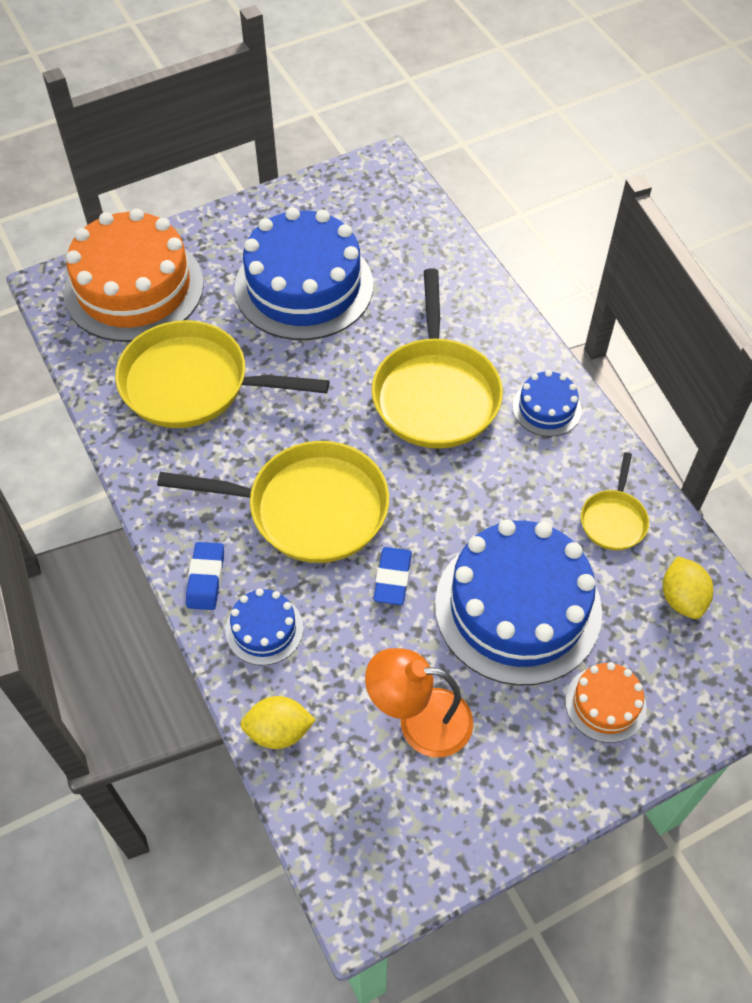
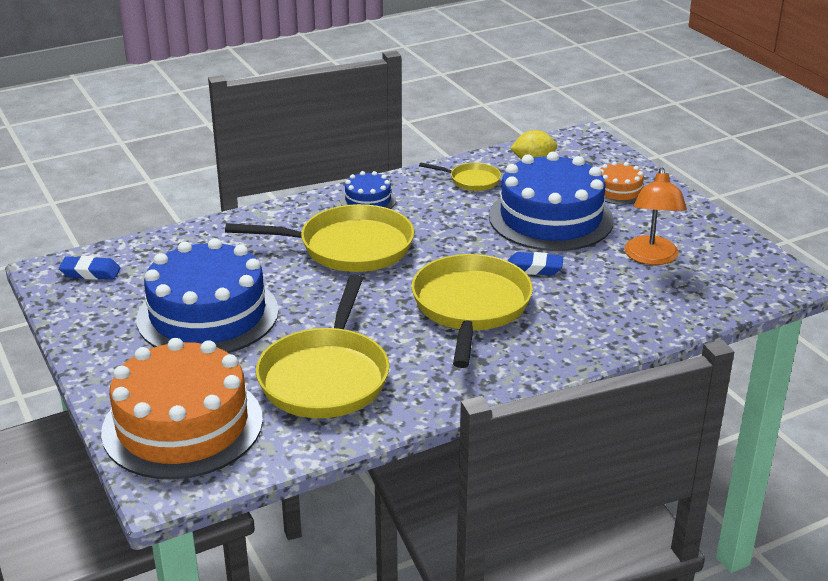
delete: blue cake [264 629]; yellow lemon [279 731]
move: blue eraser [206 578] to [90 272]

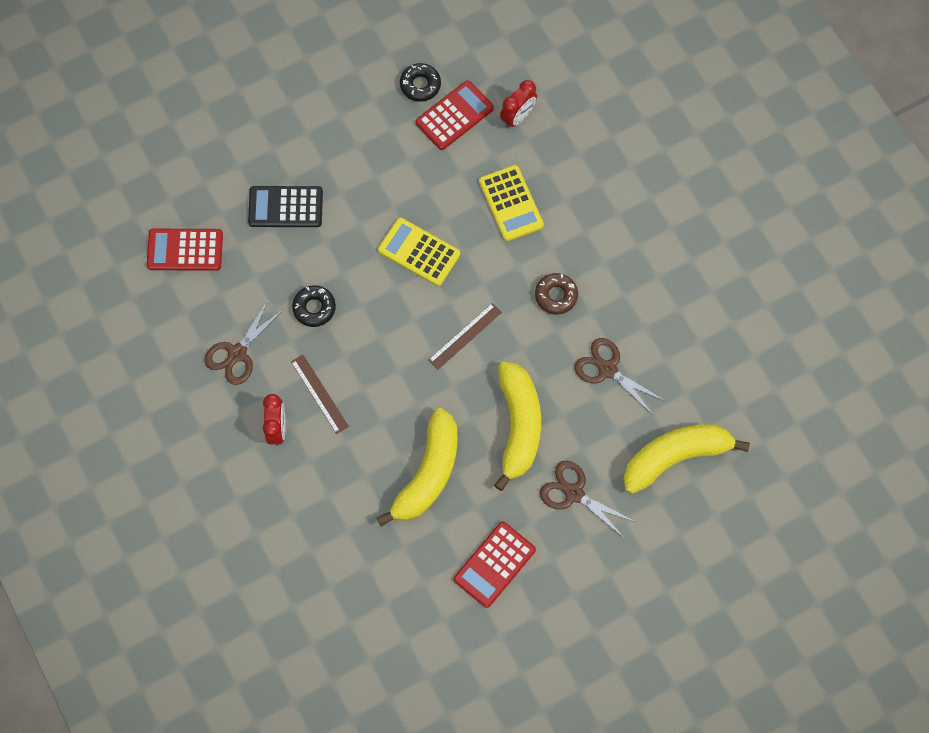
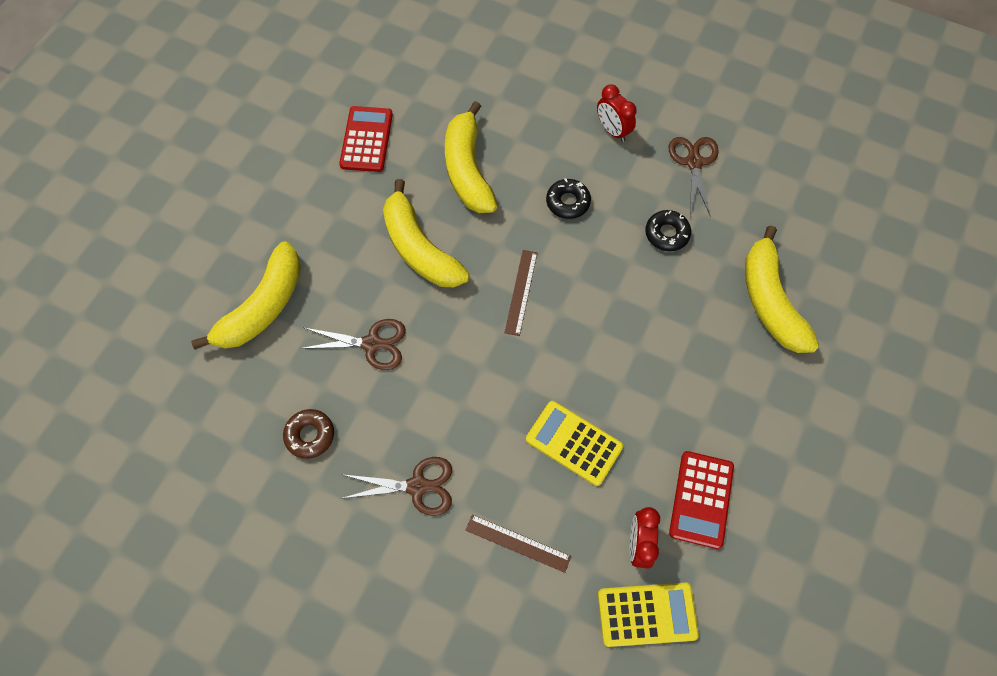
delete: crimson adding machine [185 250]
move: russet straightedge [319 394] to [517 543]; yellow adding machine [419 252] to [647 614]; jet-black doughnut [420 85] to [568 202]; russet doughnut [556 296] to [310 435]; russet pair of scissors [574 493] to [417 486]
replace: jet-black adding machine [285 207] to yellow banana [770 301]

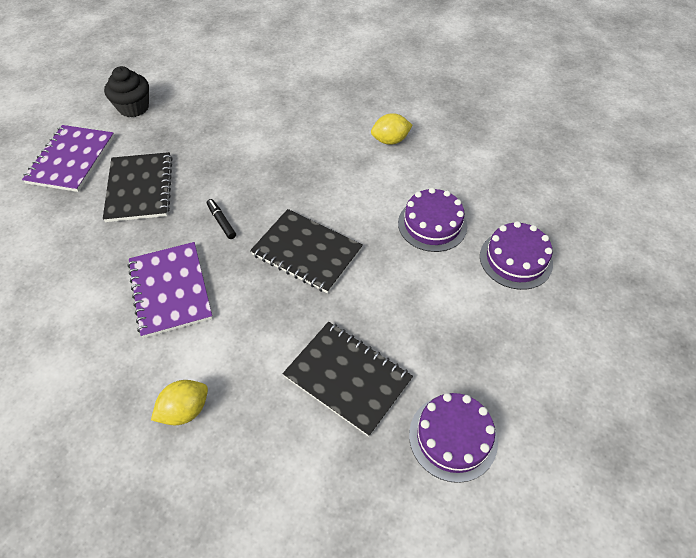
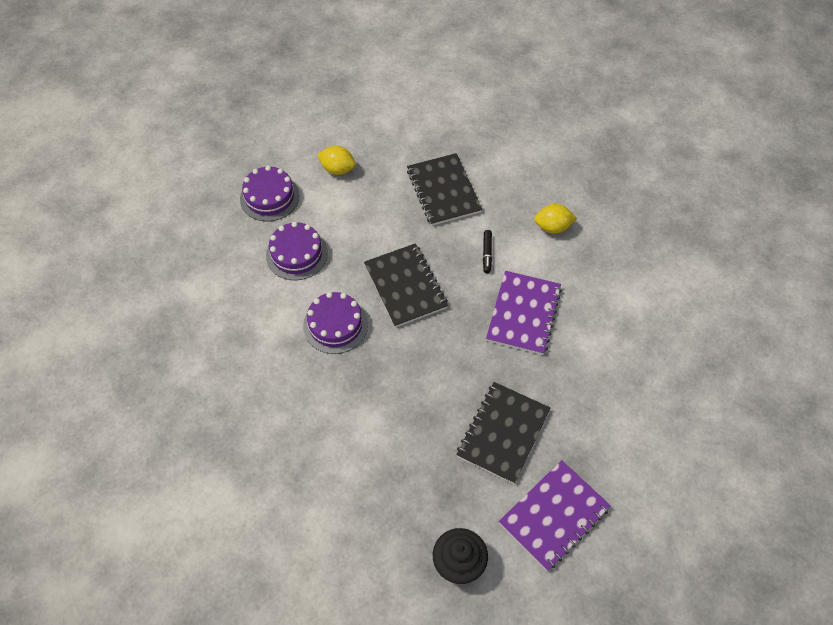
move: jet-black marker pen [221 222] to [487 254]; yellow lemon [390 140] to [337 169]; violet cake [453 437] to [335 325]

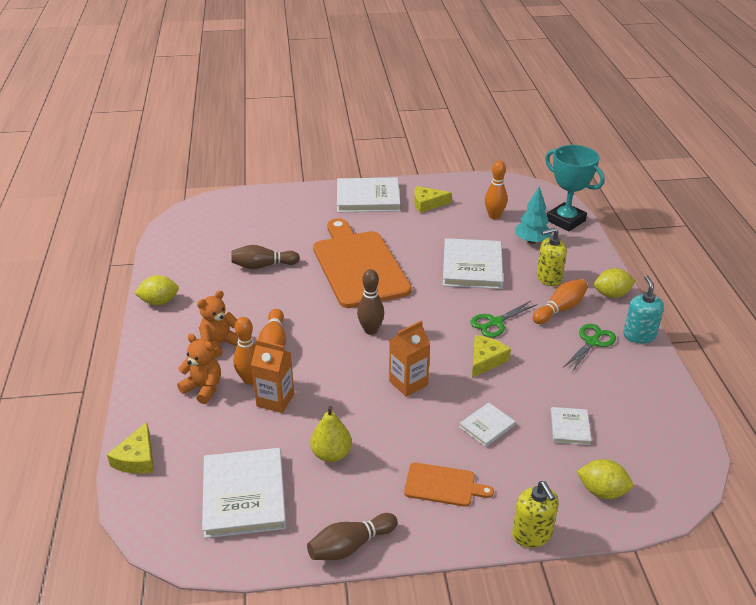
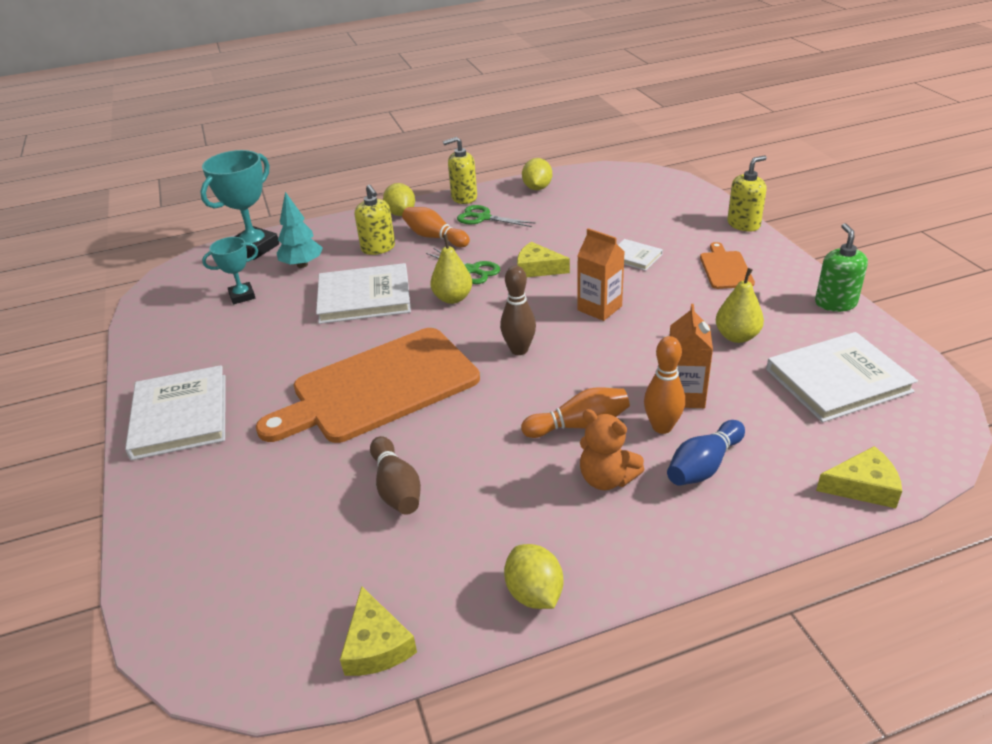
delete: white hardback [570 427]
insert: yellow pear fruit [453 298]
move: yellow piece of cheese [427 204] to [376 645]; yellow lemon [602 491] to [537 188]
replace: orange teddy [203 388] to blue bowling pin [704 466]; russet bowling pin [350 546] to leaf-green pump bottle [835 303]; orange bowling pin [494 216] to aqua trophy [242 296]
recolor: aqua pump bottle [639 335] to yellow pump bottle [464 198]

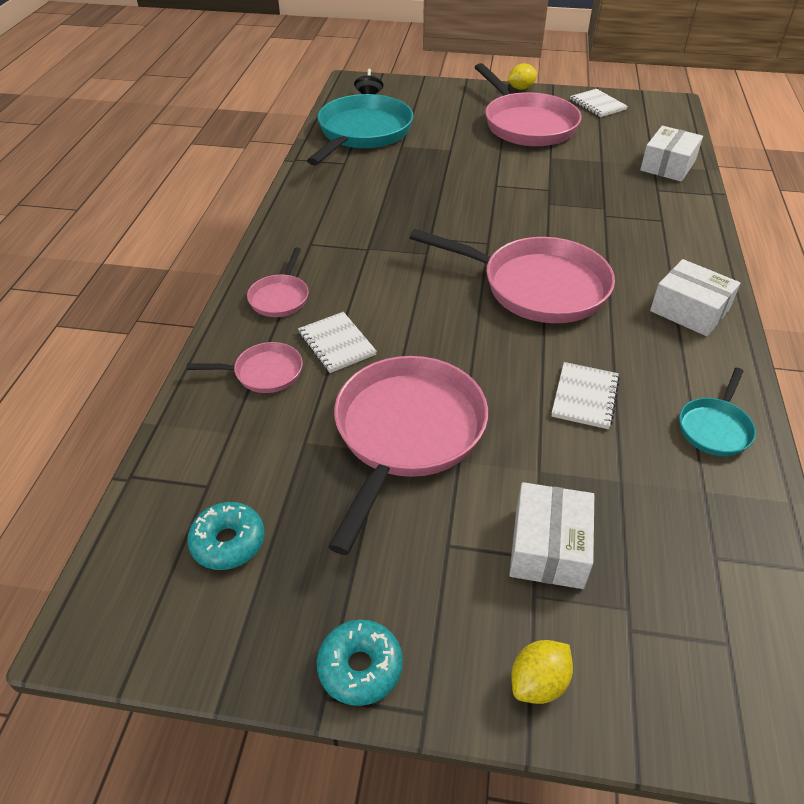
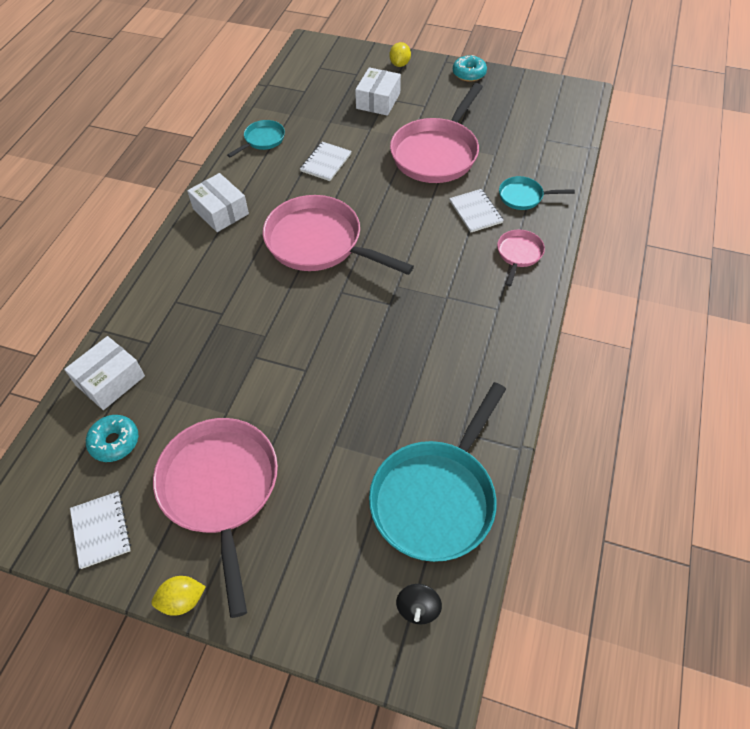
move: aqua doughnut [228 542] to [115 442]
recolor: rosy skillet [264 373] to aqua skillet [523 197]
rotate: yellow lemon [538 682] = [399 64] 45 degrees counterclockwise

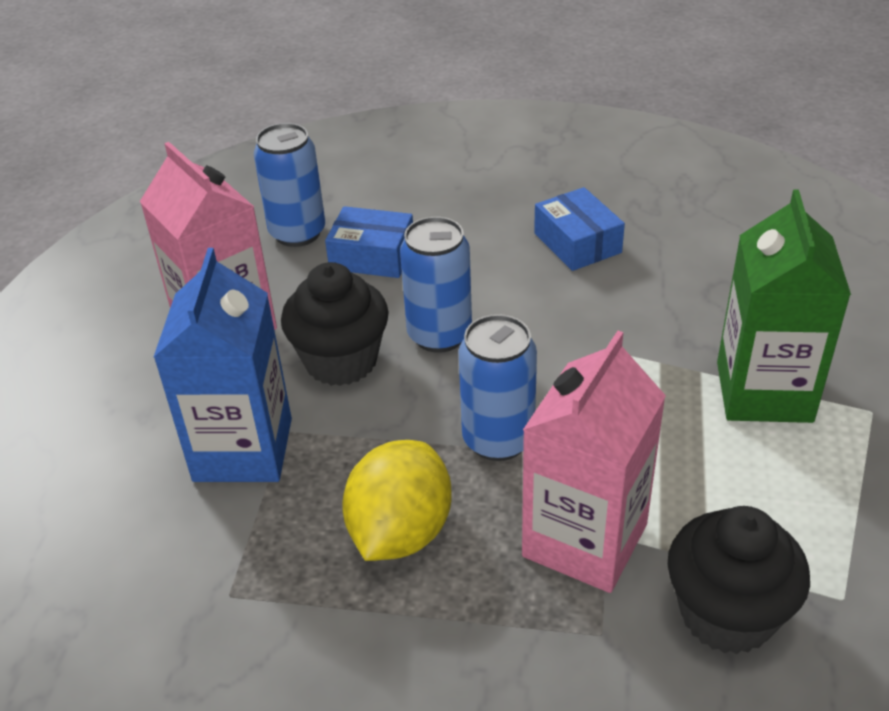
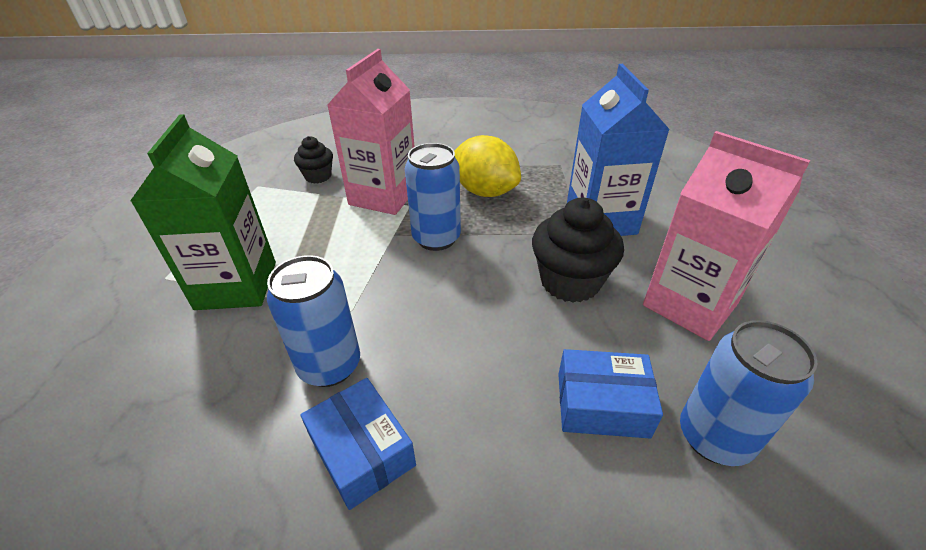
move: blue can [439 335] to [330 365]
rotate: yellow lemon [400 532] = [485 191] 60 degrees counterclockwise
resize: jet-black cupcake [727 614] = [318 176] x0.58

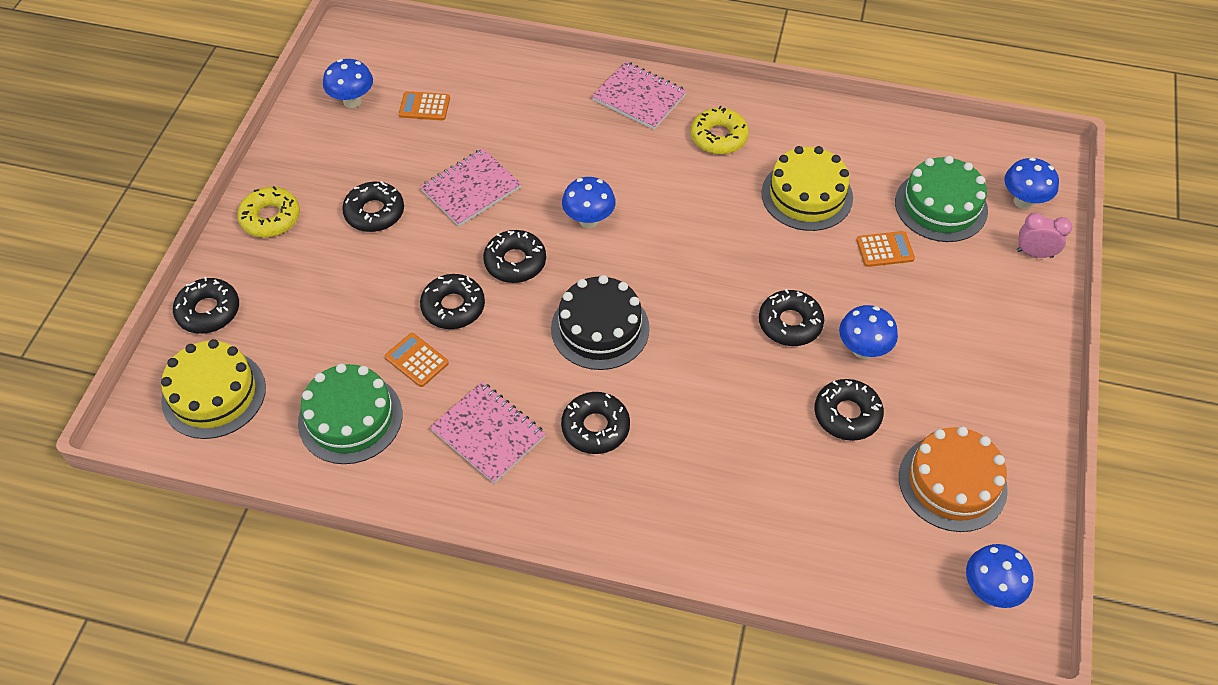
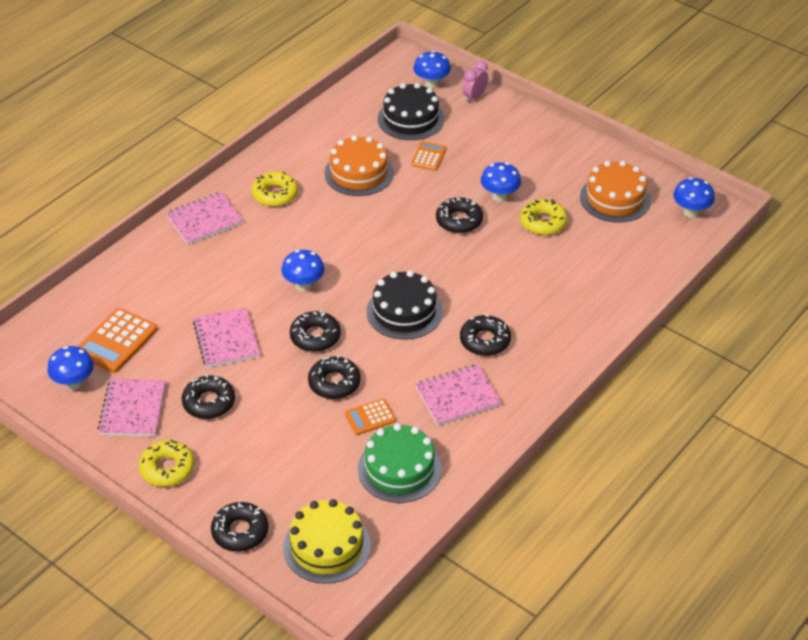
insert: rosy exercise book [132 409]
recolor: yellow cake [807 195] to orange cake [359 173]; jet-black doughnut [847 414] to yellow doughnut [543 222]; leaf-green cake [941 206] to jet-black cake [410 119]
resize: orange adding machine [424 106] = [116 341] x1.70

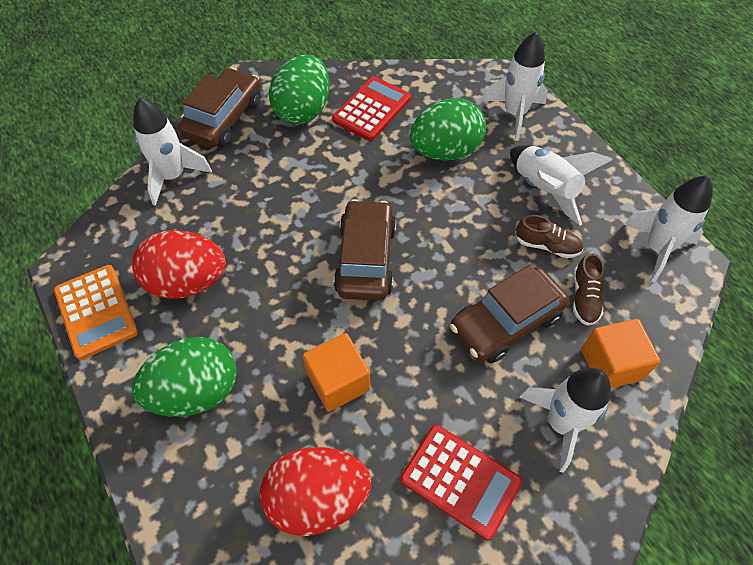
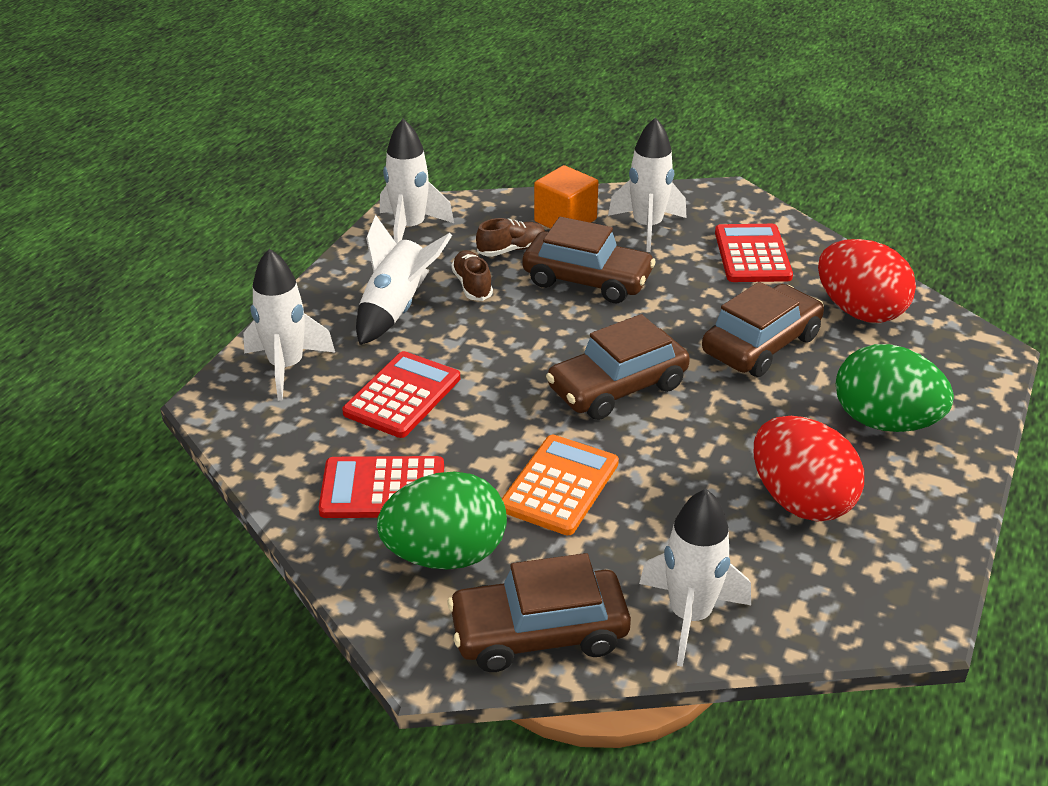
move: orange adding machine [96 311] to [560 485]
replace: orange block [338 382] to russet automobile [761 344]; leaf-green egg shape [445 151] to crimson adding machine [402 395]

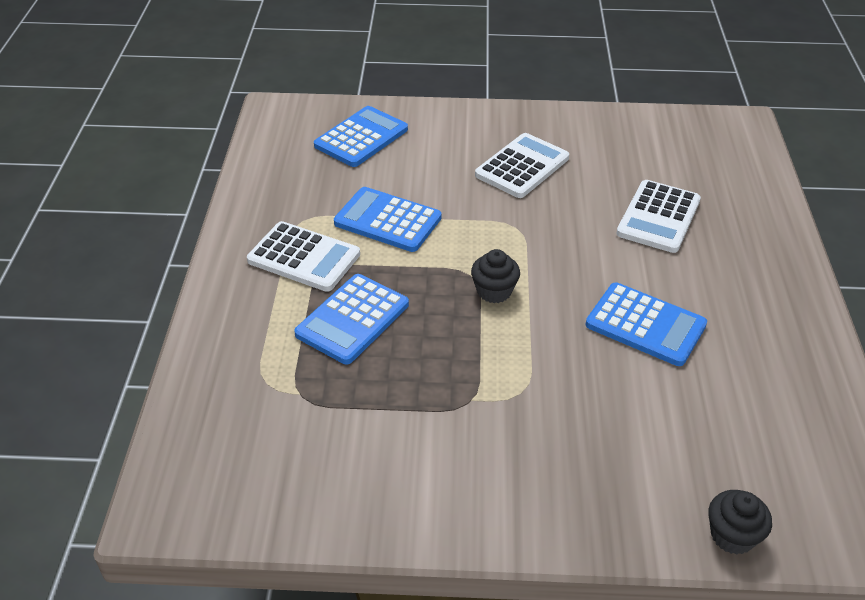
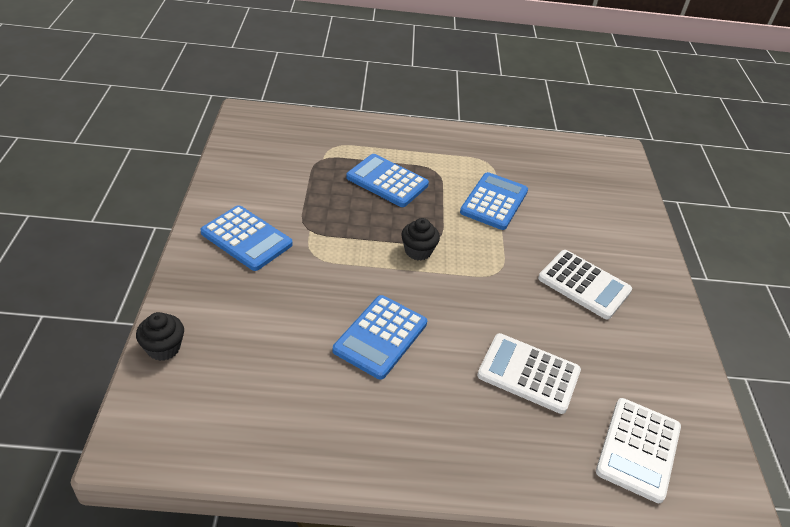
move: white adding machine [304 257] to [638 449]; blue adding machine [361 138] to [246 239]

